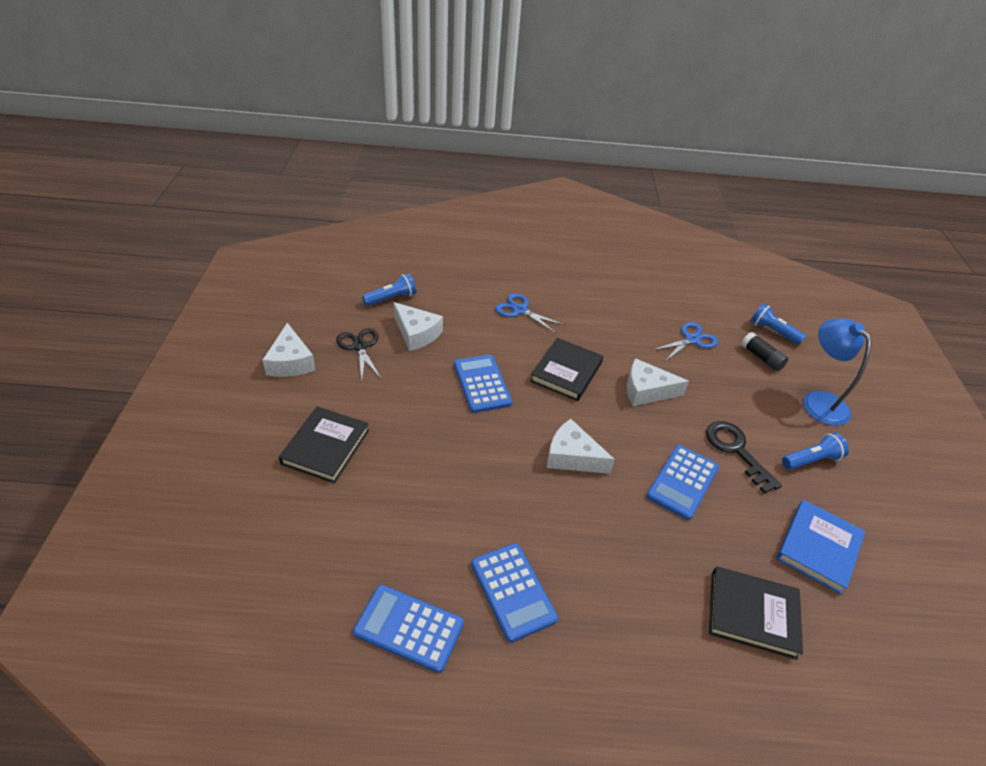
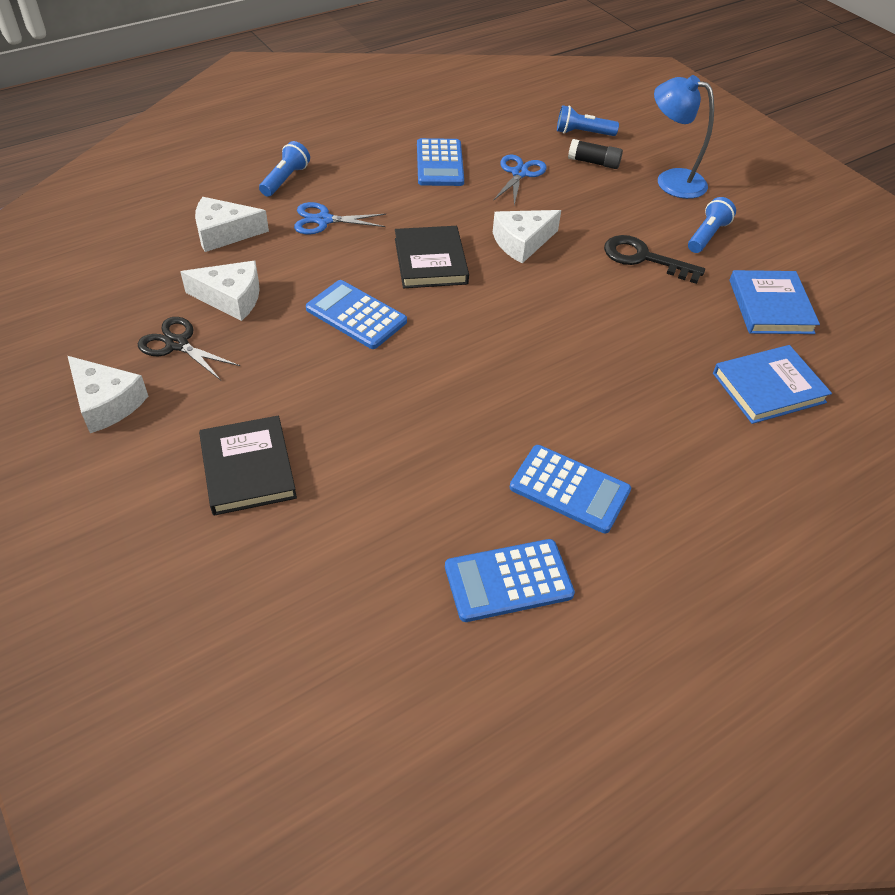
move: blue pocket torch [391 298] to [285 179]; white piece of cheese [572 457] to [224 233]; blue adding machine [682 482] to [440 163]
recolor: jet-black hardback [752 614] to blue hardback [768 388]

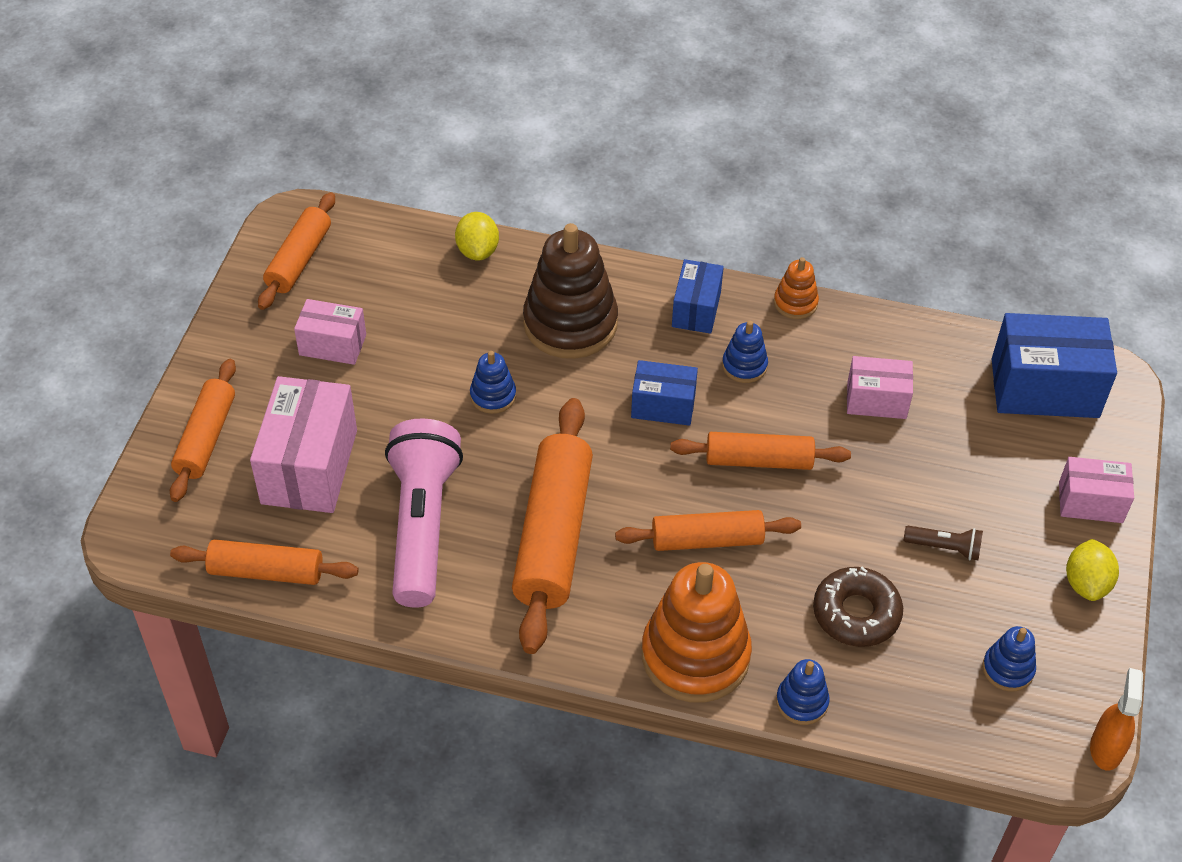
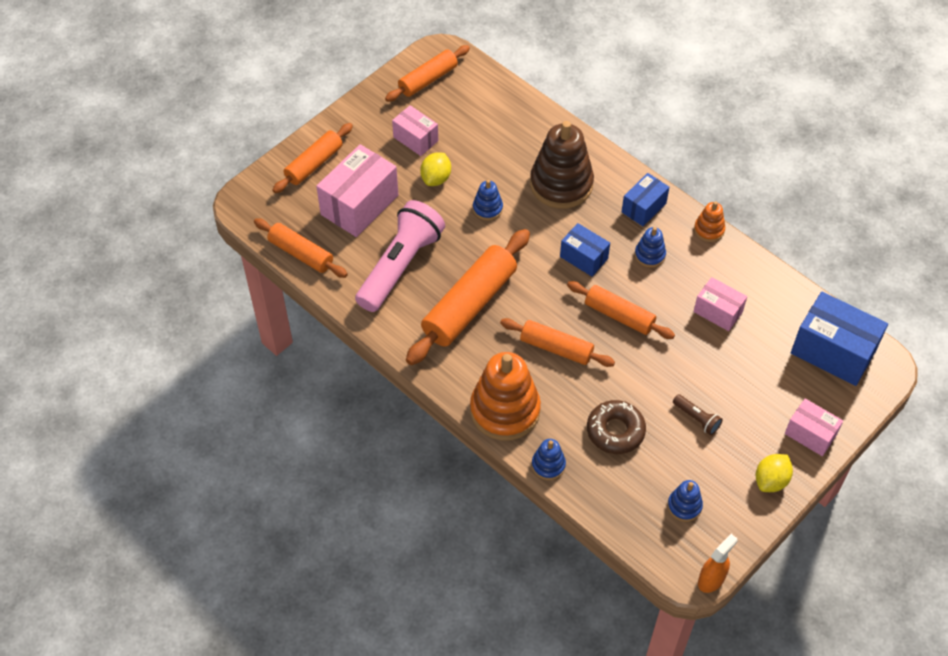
move: yellow lemon [477 251] to [436 178]

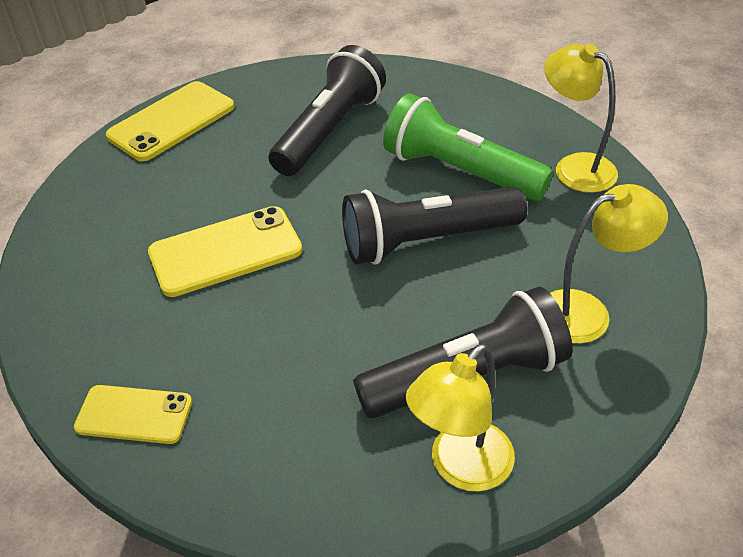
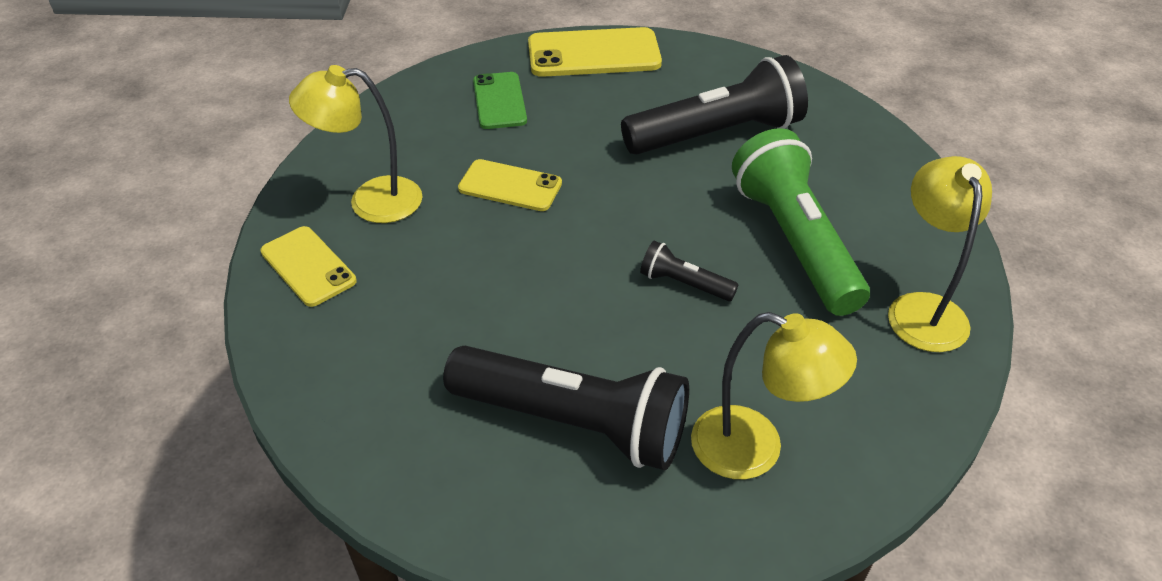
insert: leaf-green mobile phone [499 101]
move: yellow reading lamp [461 468] to [370 201]
resize: yellow mobile phone [225 252] = [510 186] x0.64; jet-black pocket torch [426 241] = [684 283] x0.45

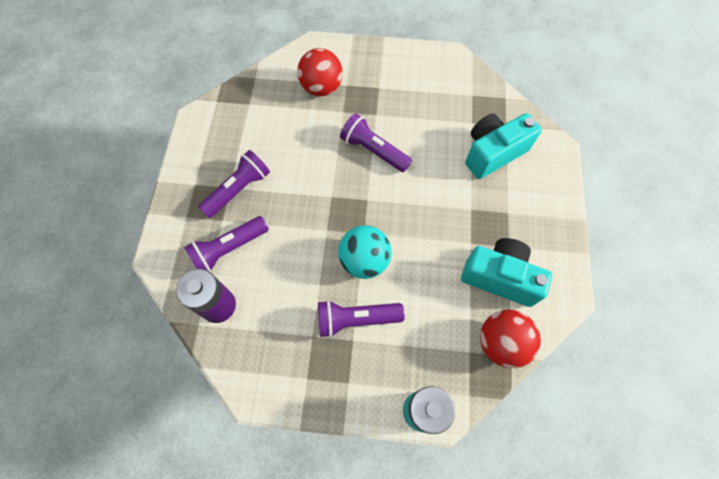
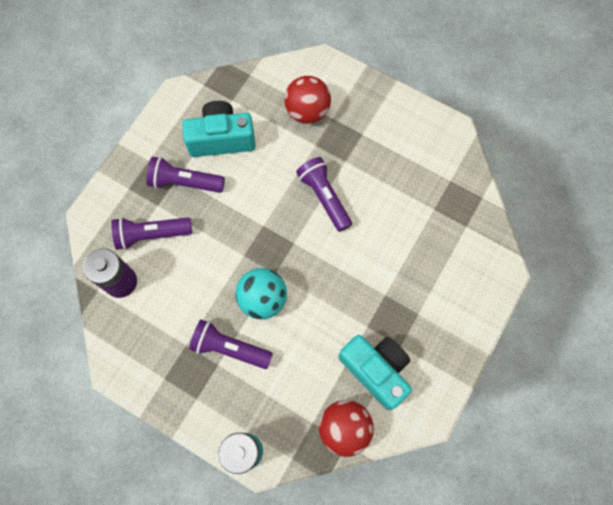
move: aqua compact camera [493 153] to [221 139]
rotate: violet pocket torch [238 189] = [184 182] 150 degrees counterclockwise

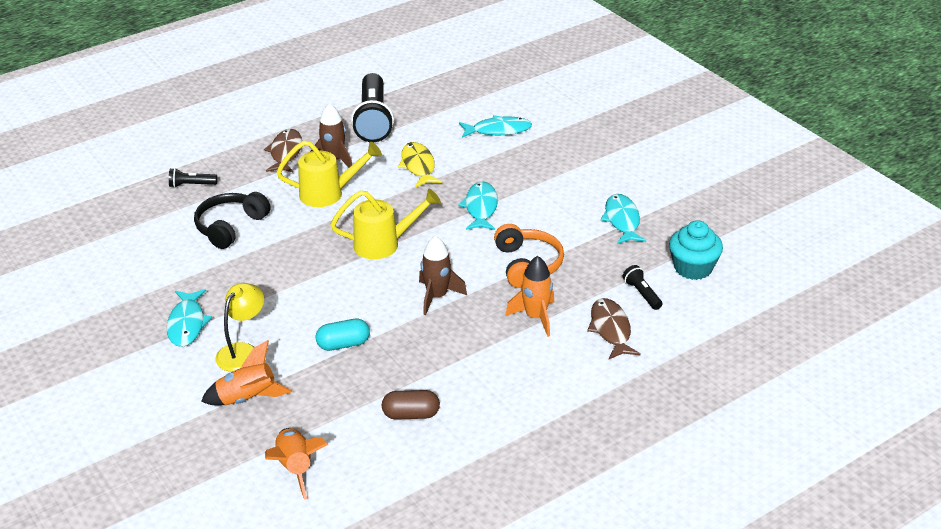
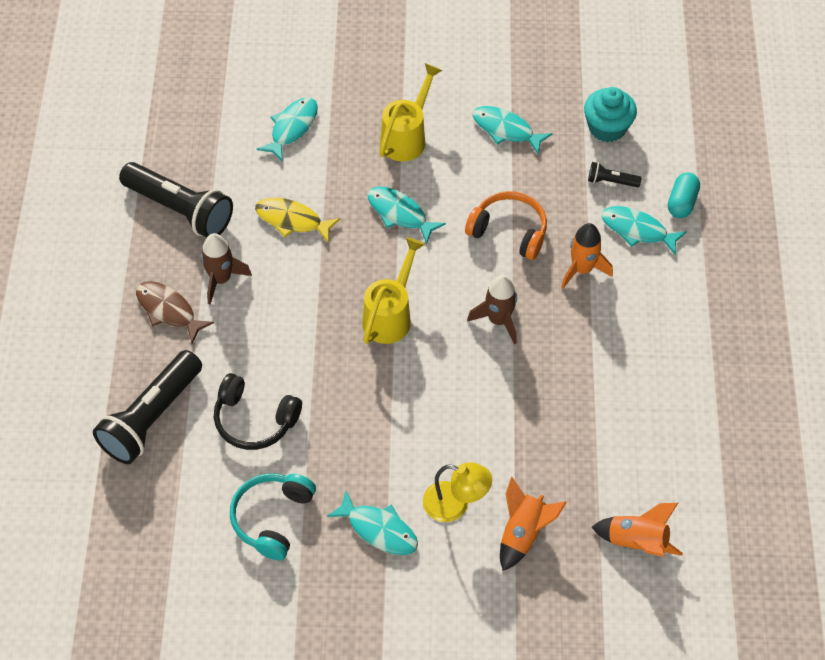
delete: russet pill [411 415]
insert: aqua headset [272 518]
move: yellow sprinkling can [328 194] to [407 137]; aqua pill [343 344] to [682 202]
recolor: russet fish figure [611 329] to aqua fish figure [637 230]
rotate: jet-black headset [230 227] = [254 420] 45 degrees counterclockwise; yellow reading lamp [243 351] = [455 505] 135 degrees clockwise
resize: jet-black pocket torch [191 185] = [151 417] x2.26

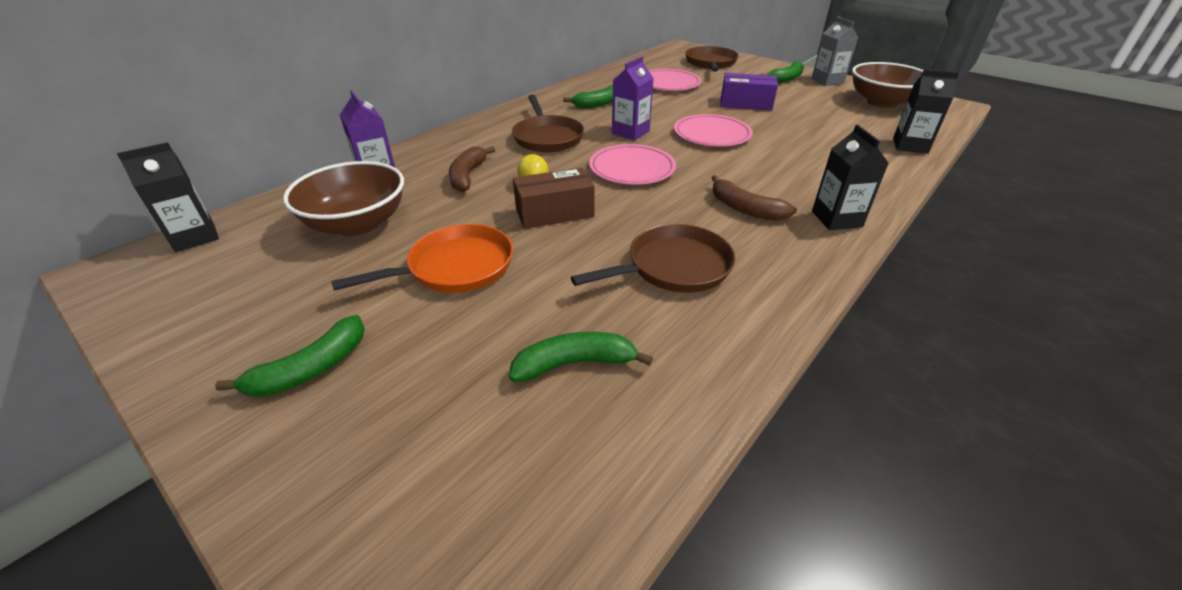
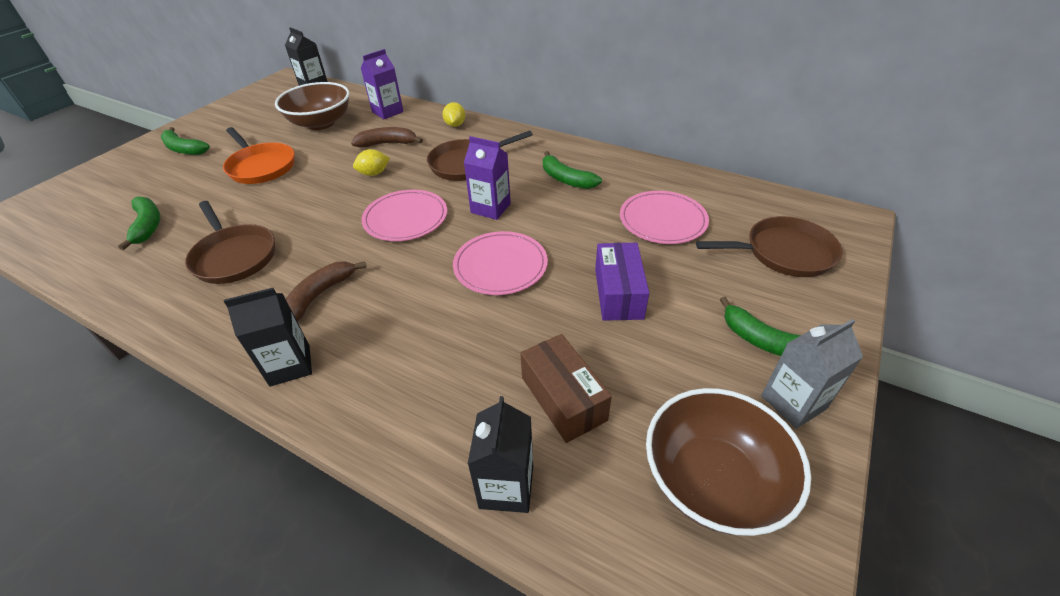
insert: yellow lemon [455 125]
move: russet parcel [554 213] to [563 398]

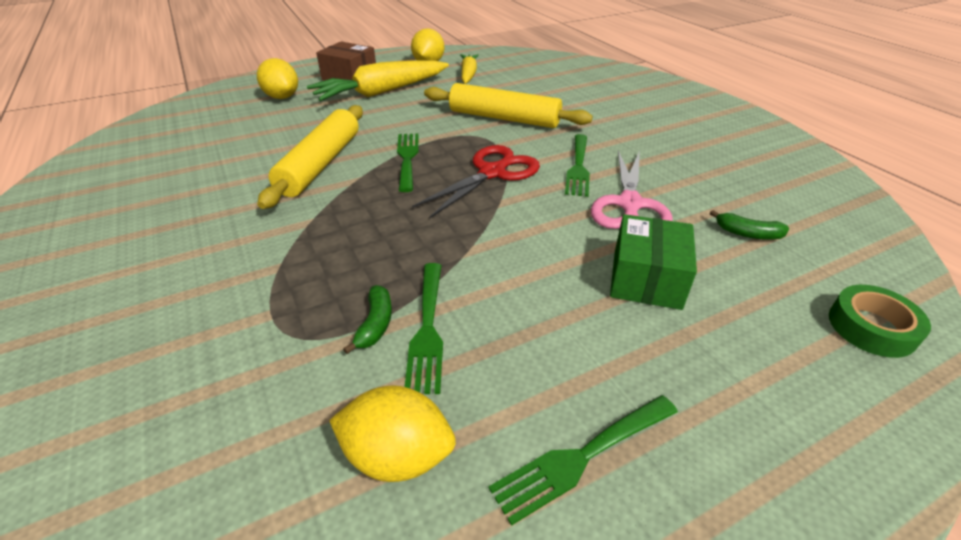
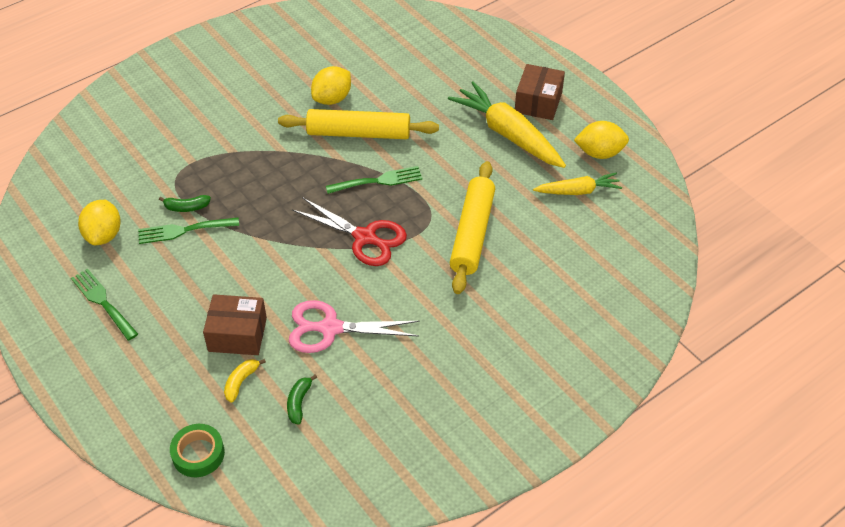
delete: leaf-green dinner fork [578 167]
insert: yellow banana [241 382]
move: yellow lemon [282 97] to [332 99]
recolor: leaf-green parcel [646 279] to russet parcel [237 334]

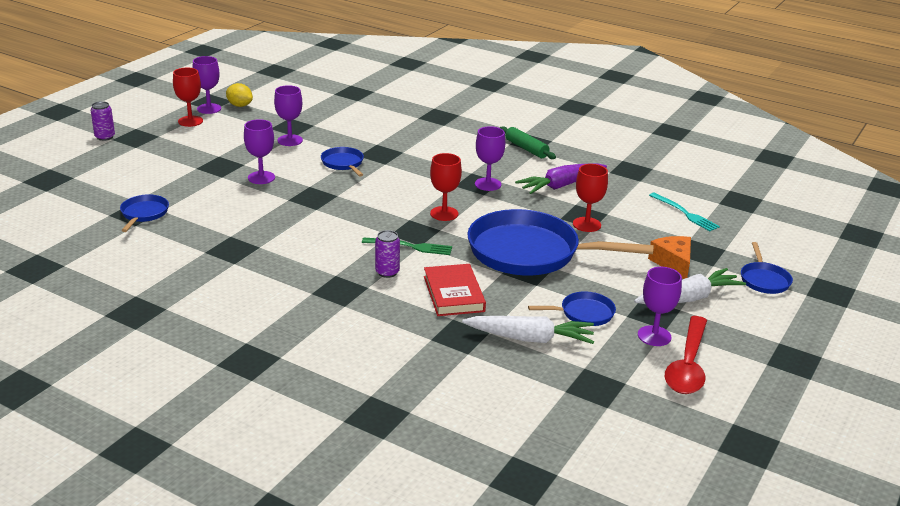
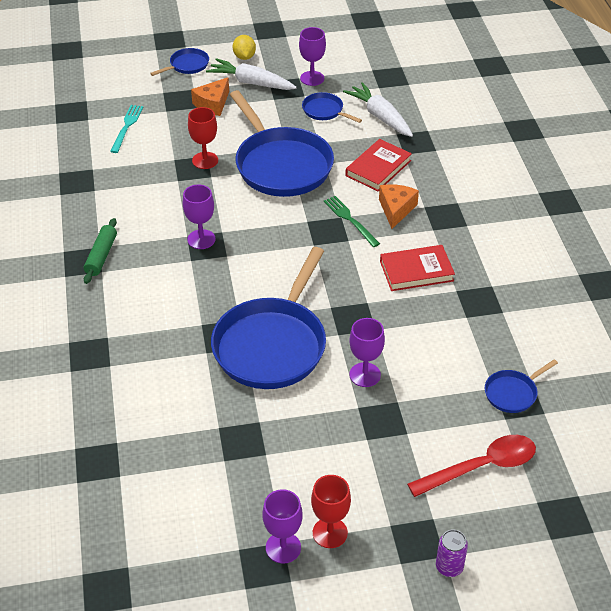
delete: violet wine glass [290 140]; crimson wine glass [444 213]; violet toy carrot [561 186]
insert: crimson hardback [416 271]
move: yellow lemon [240 105] to [244 57]; crimson tablespoon [687 366] to [482 467]
replace: violet can [387 272] to orange piece of cheese [396 209]
resize: blue skillet [343 163] = [272 345] x2.25

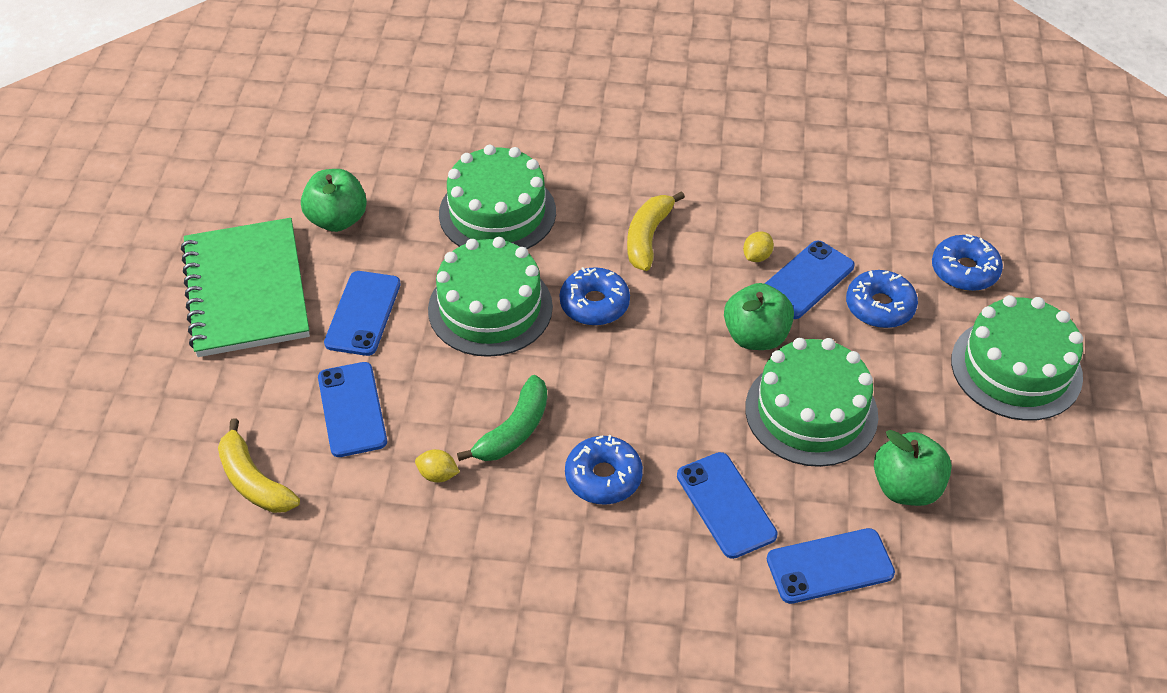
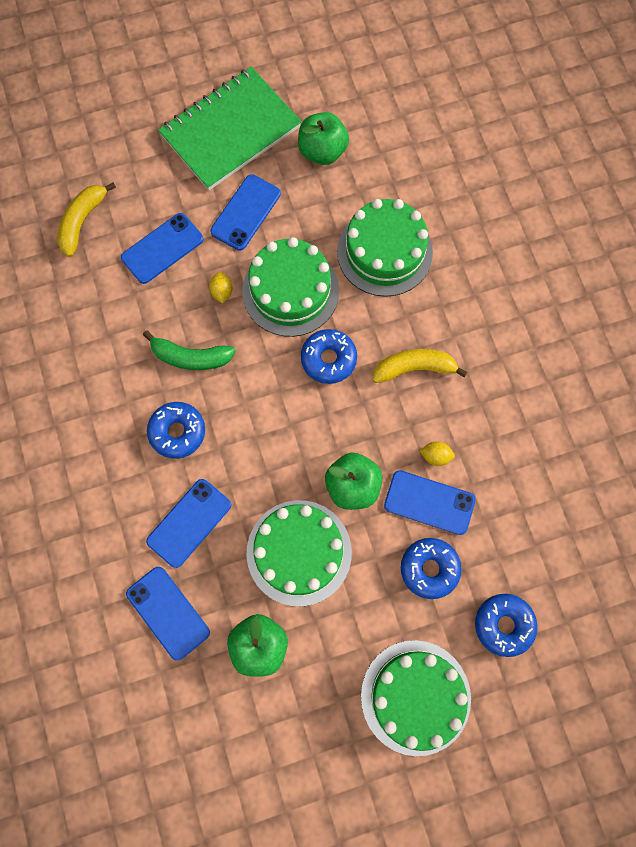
move: yellow lemon [438 475] to [222 292]
rotate: blue mobile phone [363 313] = [246 213] 45 degrees counterclockwise

